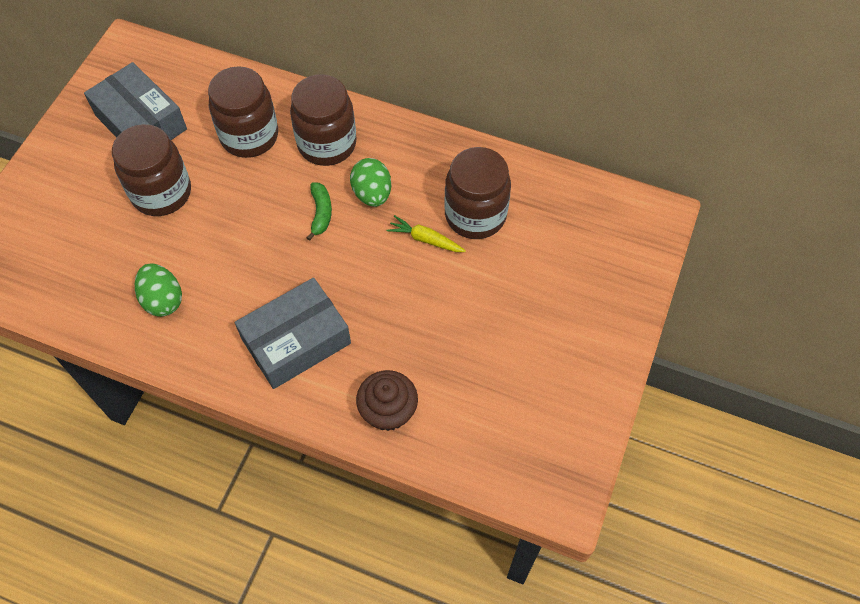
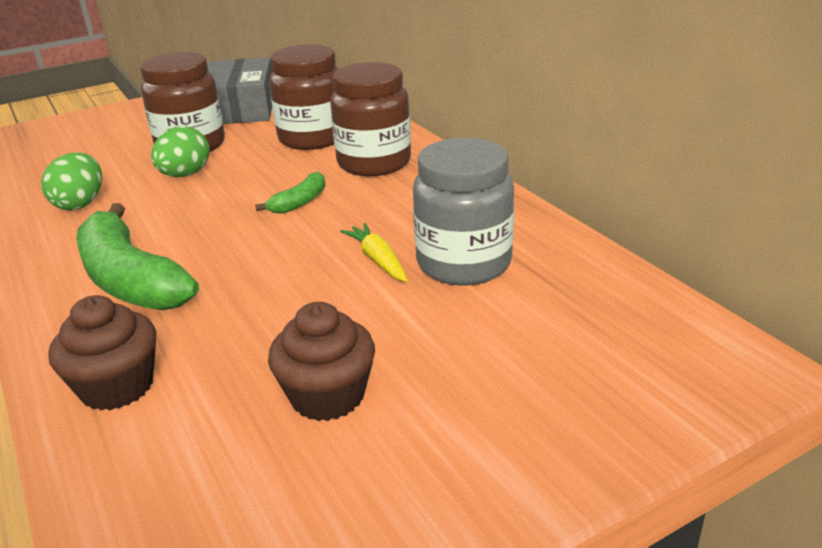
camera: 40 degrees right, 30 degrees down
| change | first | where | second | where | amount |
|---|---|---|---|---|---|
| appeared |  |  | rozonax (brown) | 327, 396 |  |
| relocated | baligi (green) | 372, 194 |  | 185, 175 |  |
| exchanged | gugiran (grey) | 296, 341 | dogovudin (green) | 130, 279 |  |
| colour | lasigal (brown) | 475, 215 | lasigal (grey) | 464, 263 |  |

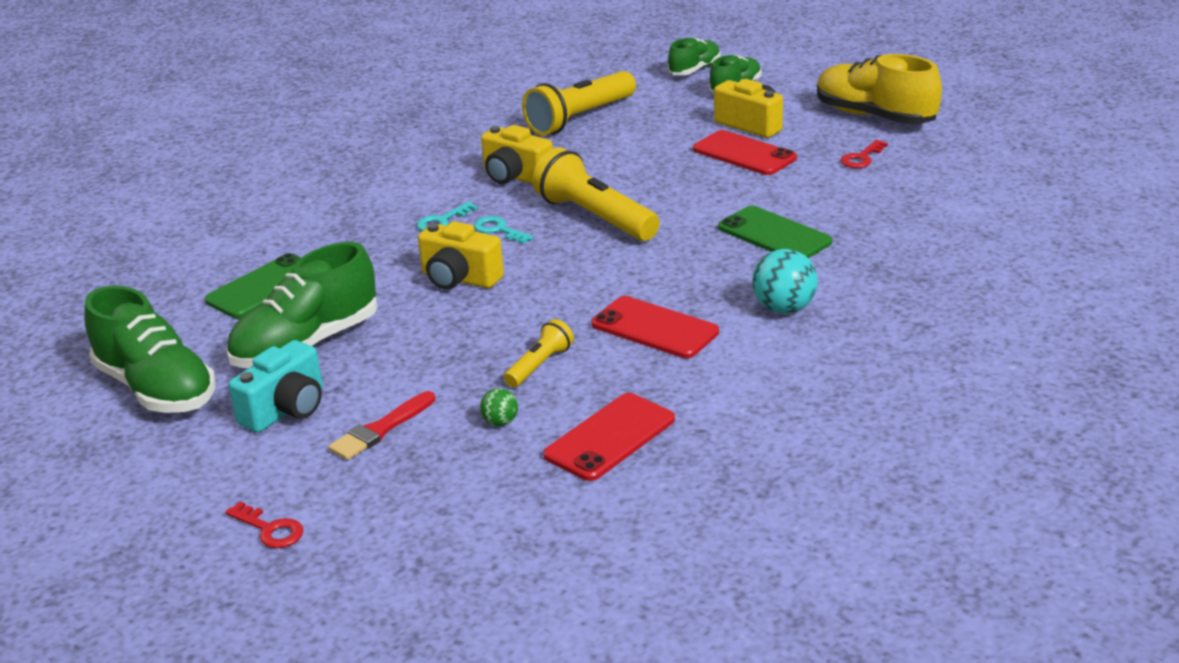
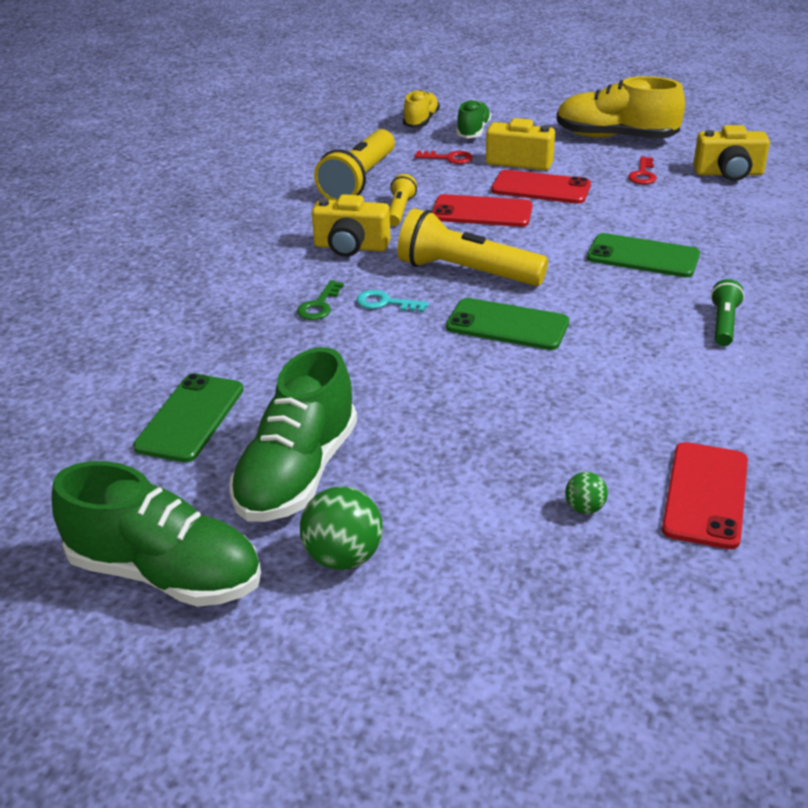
camera: 25 degrees left, 5 degrees up
| change | first | where | second | where | amount |
|---|---|---|---|---|---|
| missing | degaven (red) | 380, 429 |  |  |  |
| appeared |  |  | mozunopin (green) | 507, 325 |  |
| relocated | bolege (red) | 270, 529 |  | 449, 158 |  |
| relocated | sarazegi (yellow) | 459, 279 |  | 728, 173 |  |
| relocated | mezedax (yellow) | 539, 365 |  | 400, 210 |  |
| relocated | mozunopin (red) | 654, 328 |  | 481, 212 |  |
| exchanged | sarazegi (turquoise) | 286, 410 | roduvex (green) | 343, 557 |  |
| exchanged | roduvex (turquoise) | 784, 308 | mezedax (green) | 723, 323 |  |
| colour | bolege (turquoise) | 442, 221 | bolege (green) | 319, 305 |  |
| colour | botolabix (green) | 694, 70 | botolabix (yellow) | 421, 121 |  |

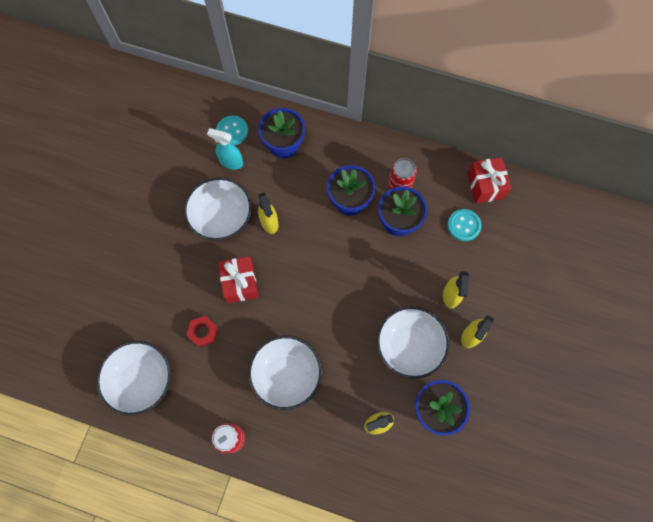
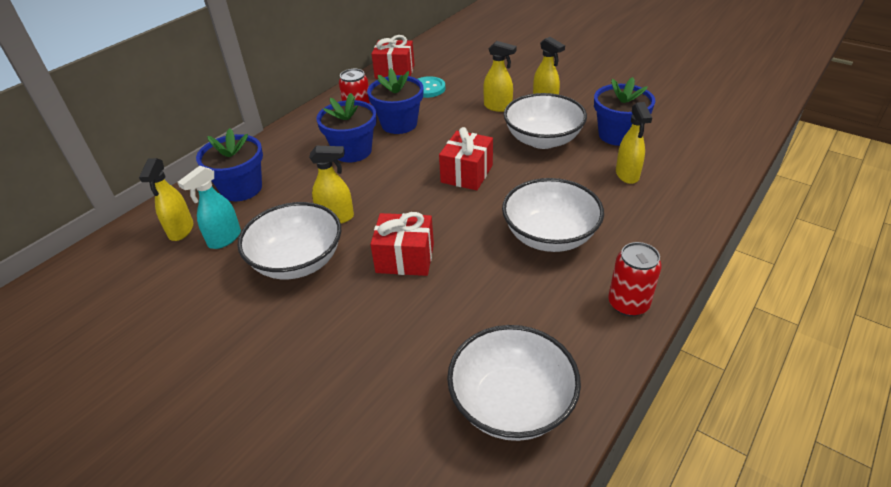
camera: 70 degrees left, 30 degrees down
| change | first | where | second | where | amount |
|---|---|---|---|---|---|
| missing | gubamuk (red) | 203, 332 |  |  |  |
| appeared |  |  | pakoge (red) | 467, 174 |  |
| exchanged | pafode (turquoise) | 232, 131 | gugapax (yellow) | 181, 230 |  |

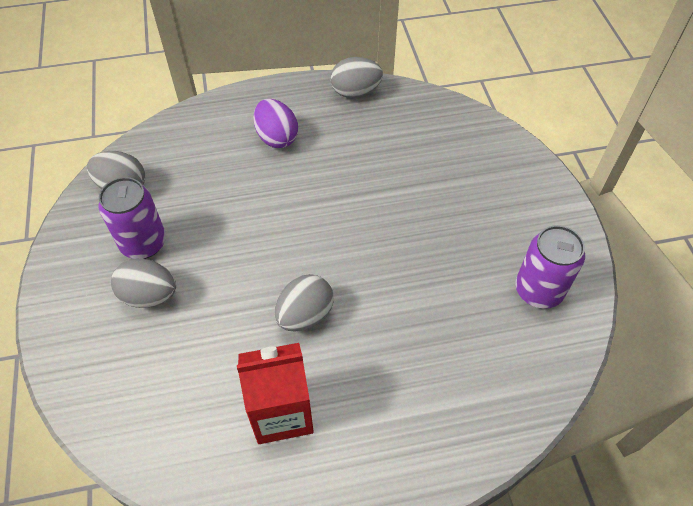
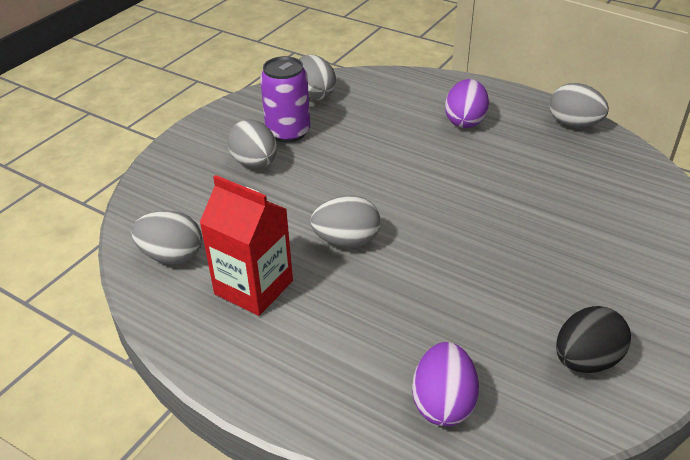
camera: 45 degrees right, 15 degrees down
| change | first | where | second | where | amount |
|---|---|---|---|---|---|
| appeared |  |  | baligi (grey) | 172, 256 |  |
| appeared |  |  | baligi (purple) | 443, 403 |  |
| exchanged | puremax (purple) | 538, 290 | baligi (black) | 586, 360 |  |

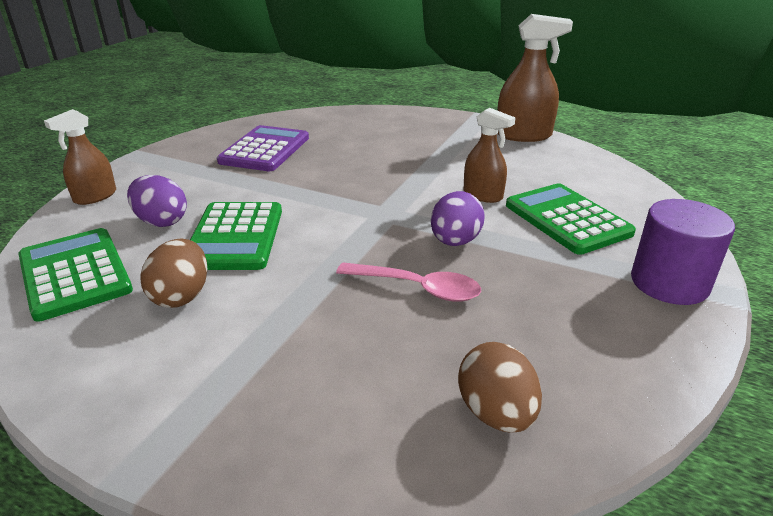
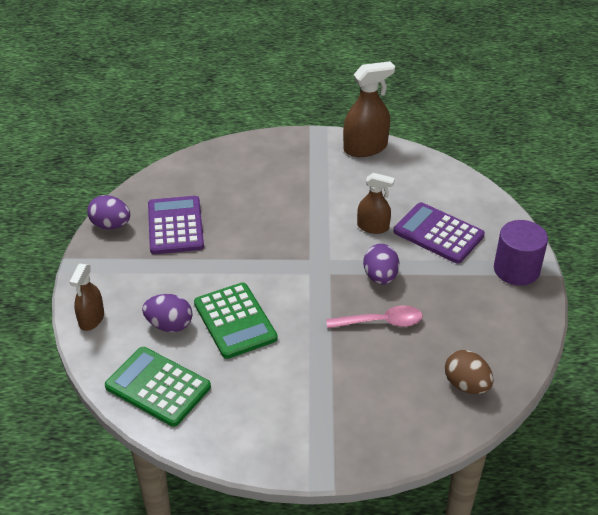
camera: 25 degrees left, 10 degrees up
| change | first | where | second | where | amount |
|---|---|---|---|---|---|
| missing | baligi (brown) | 181, 296 |  |  |  |
| appeared |  |  | baligi (purple) | 111, 225 |  |
| colour | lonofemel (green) | 567, 219 | lonofemel (purple) | 438, 234 |  |

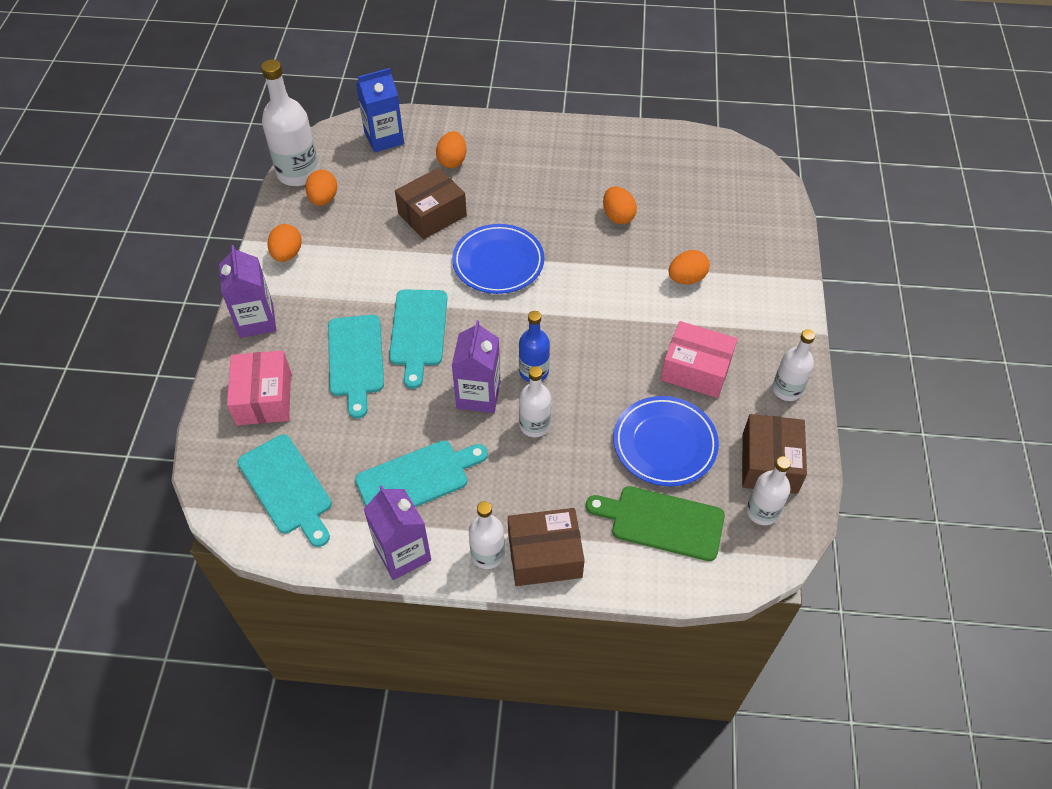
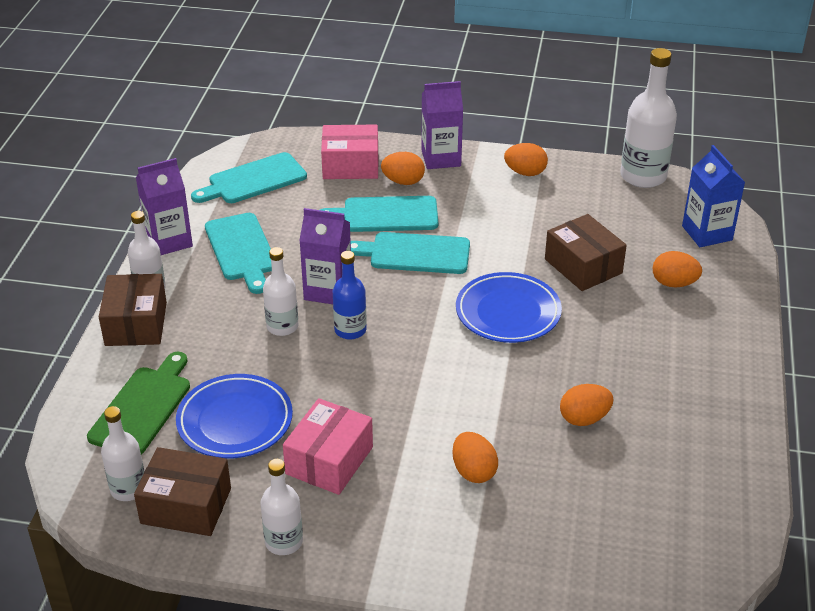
camera: 95 degrees right, 15 degrees down
| change | first | where | second | where | amount |
|---|---|---|---|---|---|
| relocated | baligi (orange) | 323, 199 |  | 403, 181 |  |

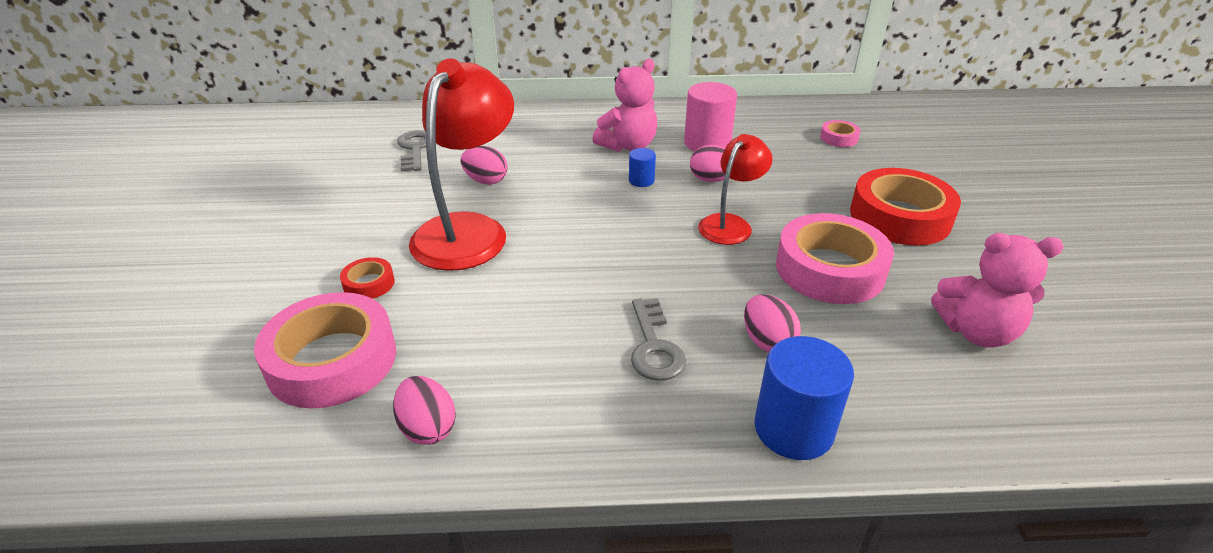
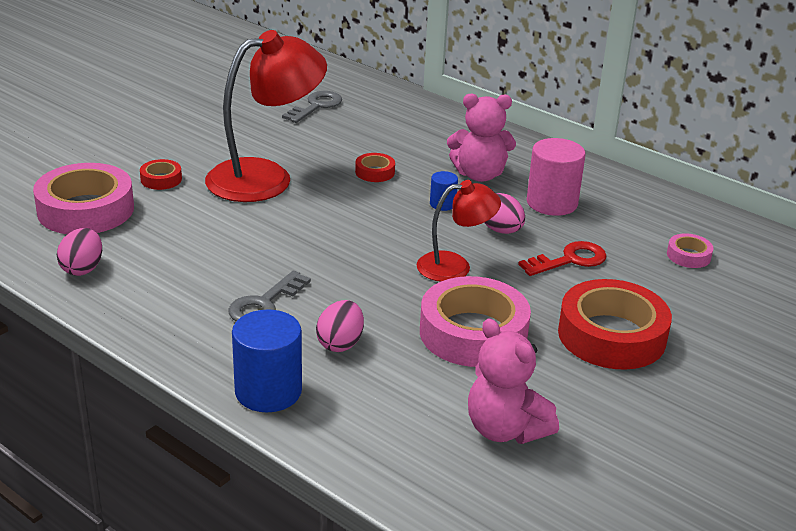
camera: 40 degrees right, 5 degrees down
| change | first | where | second | where | amount |
|---|---|---|---|---|---|
| missing | baligi (pink) | 486, 181 |  |  |  |
| appeared |  |  | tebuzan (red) | 375, 172 |  |
| appeared |  |  | bolege (red) | 569, 260 |  |

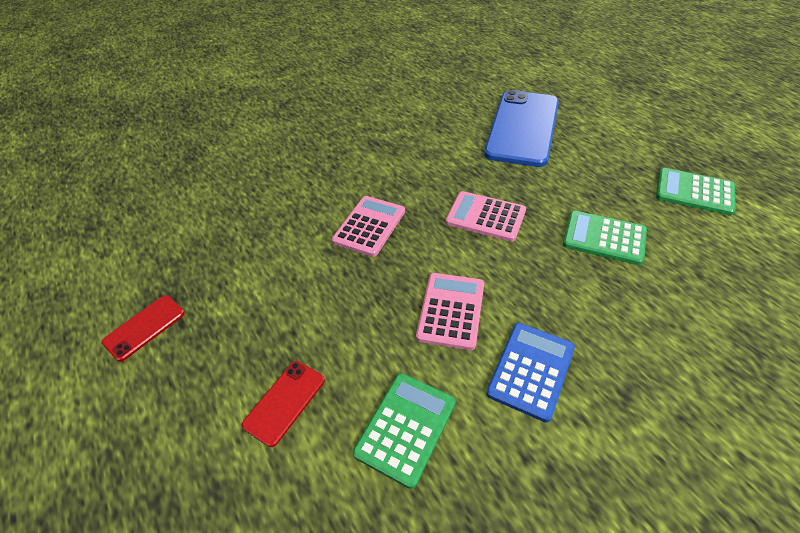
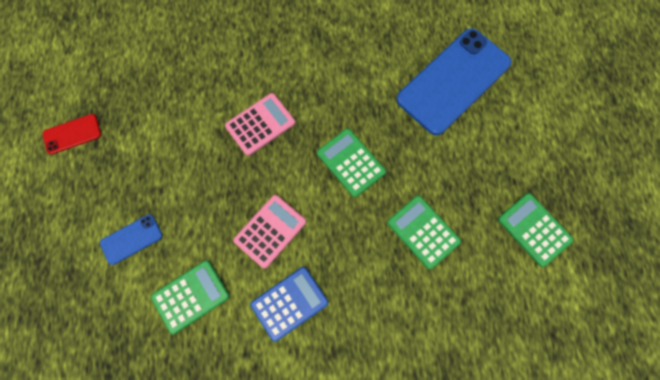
camera: 25 degrees right, 25 degrees up
| change | first | where | second | where | amount |
|---|---|---|---|---|---|
| colour | mozunopin (red) | 285, 402 | mozunopin (blue) | 131, 239 |  |
| colour | lonofemel (pink) | 485, 217 | lonofemel (green) | 351, 162 |  |

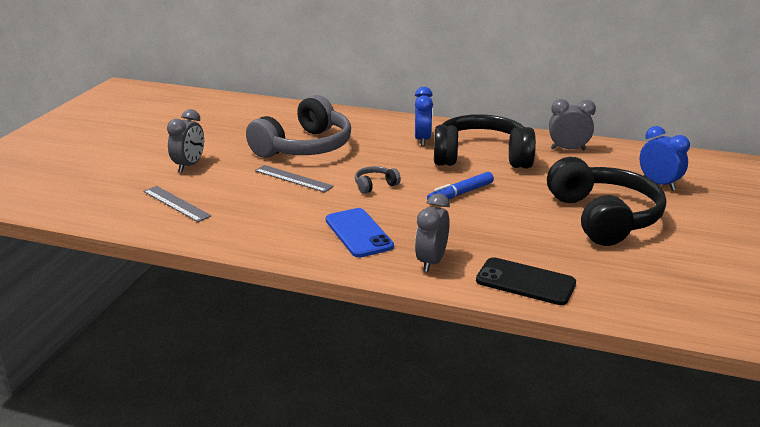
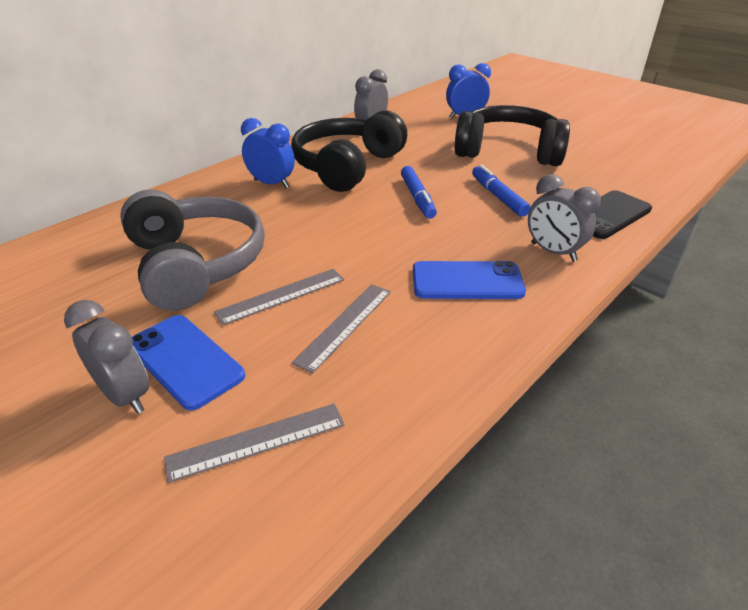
camera: 65 degrees left, 10 degrees up
| change | first | where | second | where | amount |
|---|---|---|---|---|---|
| missing | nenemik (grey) | 375, 185 |  |  |  |
| appeared |  |  | mozunopin (blue) | 185, 360 |  |
| appeared |  |  | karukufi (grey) | 345, 325 |  |
| appeared |  |  | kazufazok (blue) | 498, 197 |  |

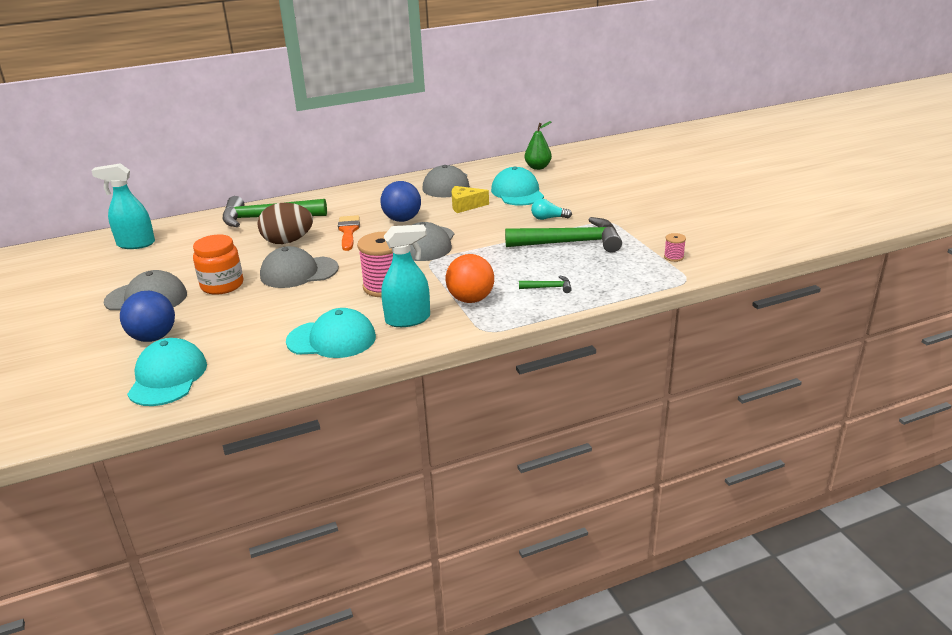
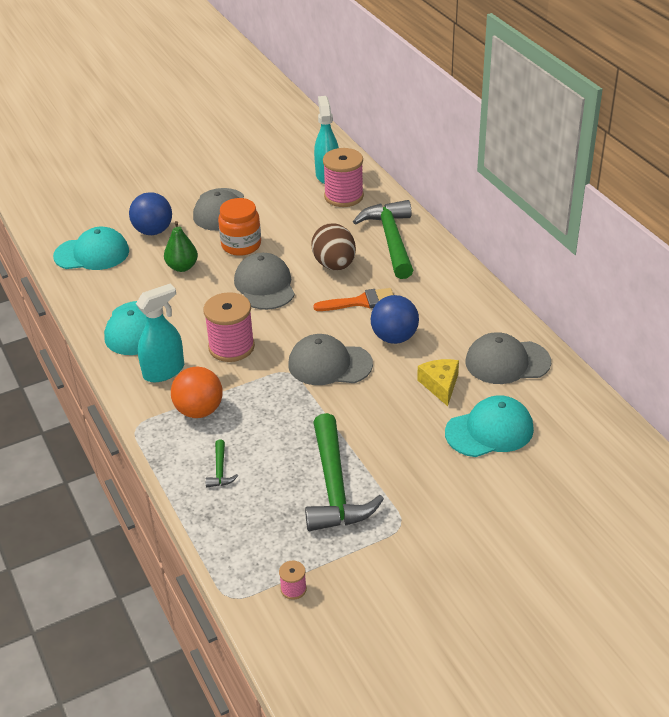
camera: 85 degrees right, 10 degrees up
| change | first | where | second | where | amount |
|---|---|---|---|---|---|
| missing | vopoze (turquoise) | 548, 218 |  |  |  |
| appeared |  |  | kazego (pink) | 343, 196 |  |
| relocated | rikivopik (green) | 538, 167 |  | 182, 267 |  |
| spun | gugapax (turquoise) | 408, 319 |  | 164, 371 | 105 degrees counterclockwise |

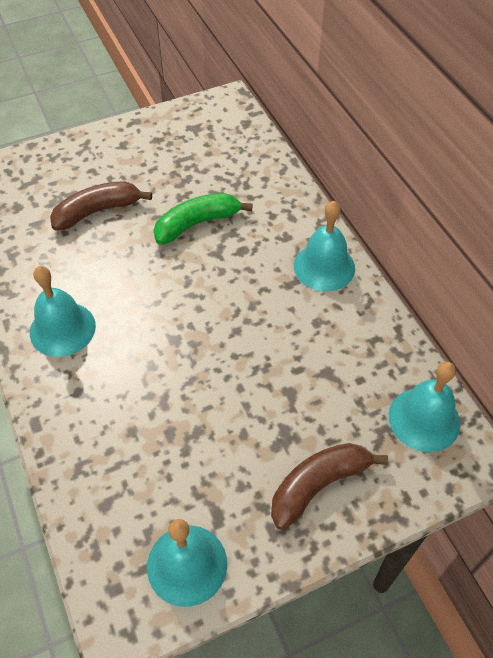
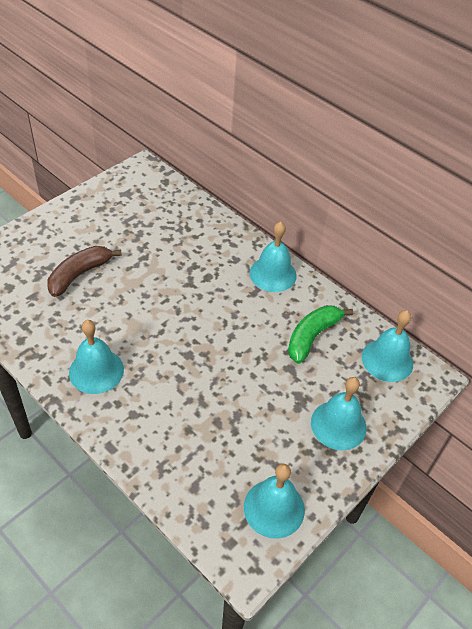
camera: 25 degrees left, 5 degrees down
| change | first | where | second | where | amount |
|---|---|---|---|---|---|
| relocated | dogovudin (green) | 197, 223 |  | 312, 336 |  |
| exchanged | dogovudin (brown) | 318, 485 | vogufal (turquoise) | 338, 425 |  |

